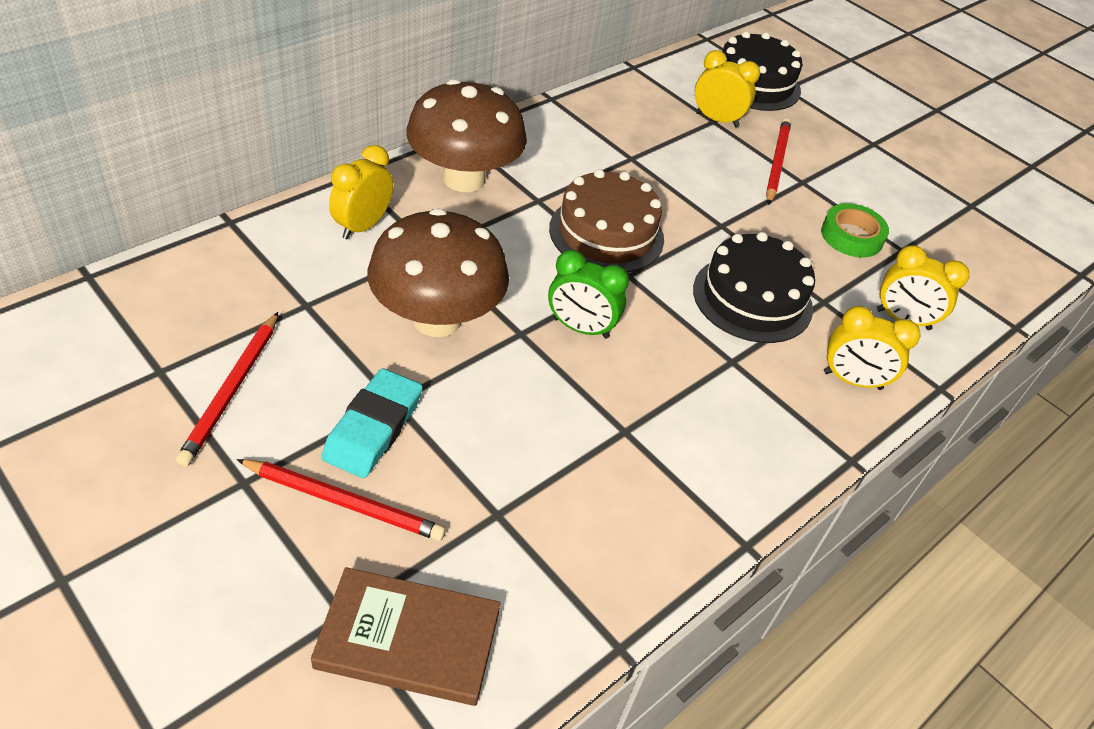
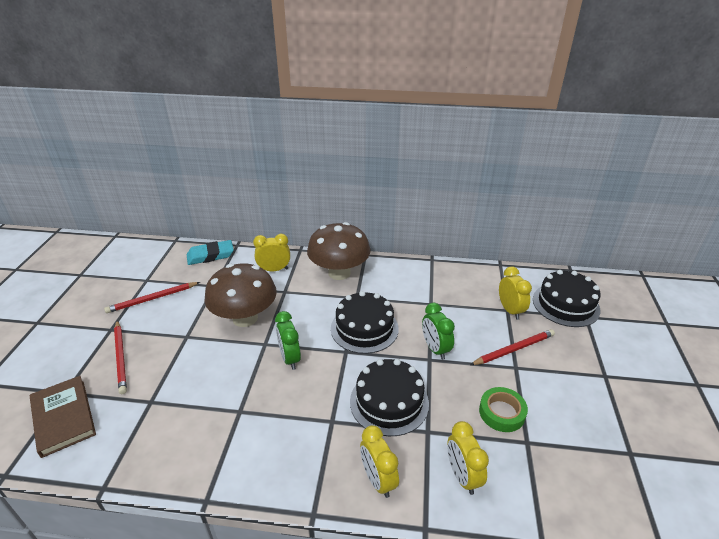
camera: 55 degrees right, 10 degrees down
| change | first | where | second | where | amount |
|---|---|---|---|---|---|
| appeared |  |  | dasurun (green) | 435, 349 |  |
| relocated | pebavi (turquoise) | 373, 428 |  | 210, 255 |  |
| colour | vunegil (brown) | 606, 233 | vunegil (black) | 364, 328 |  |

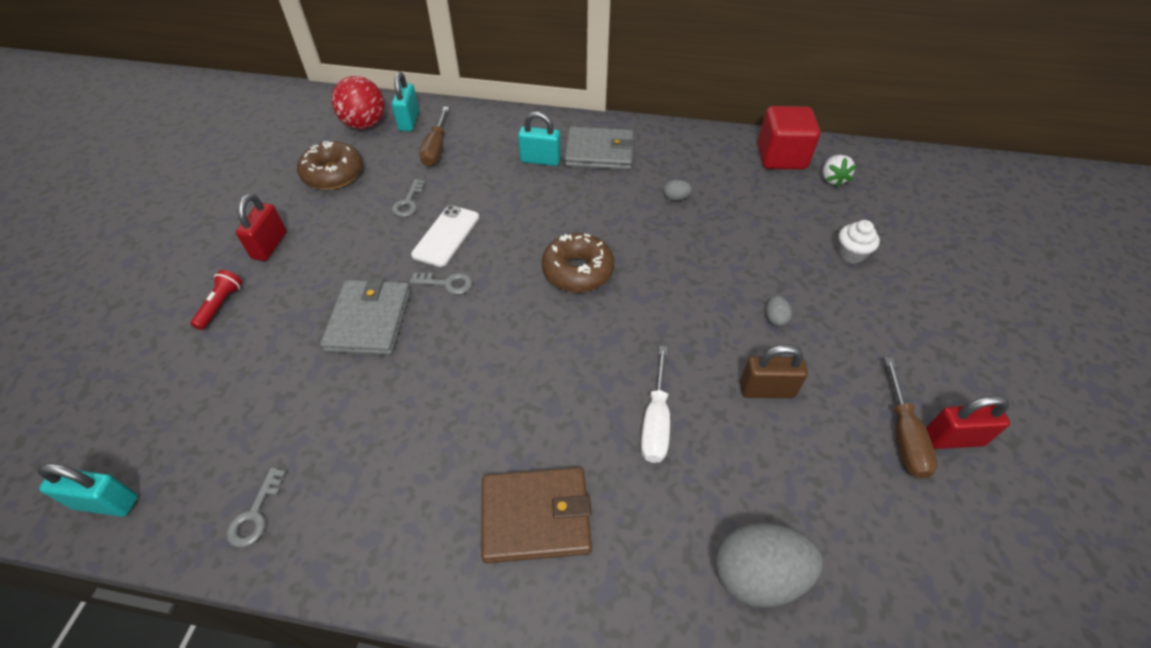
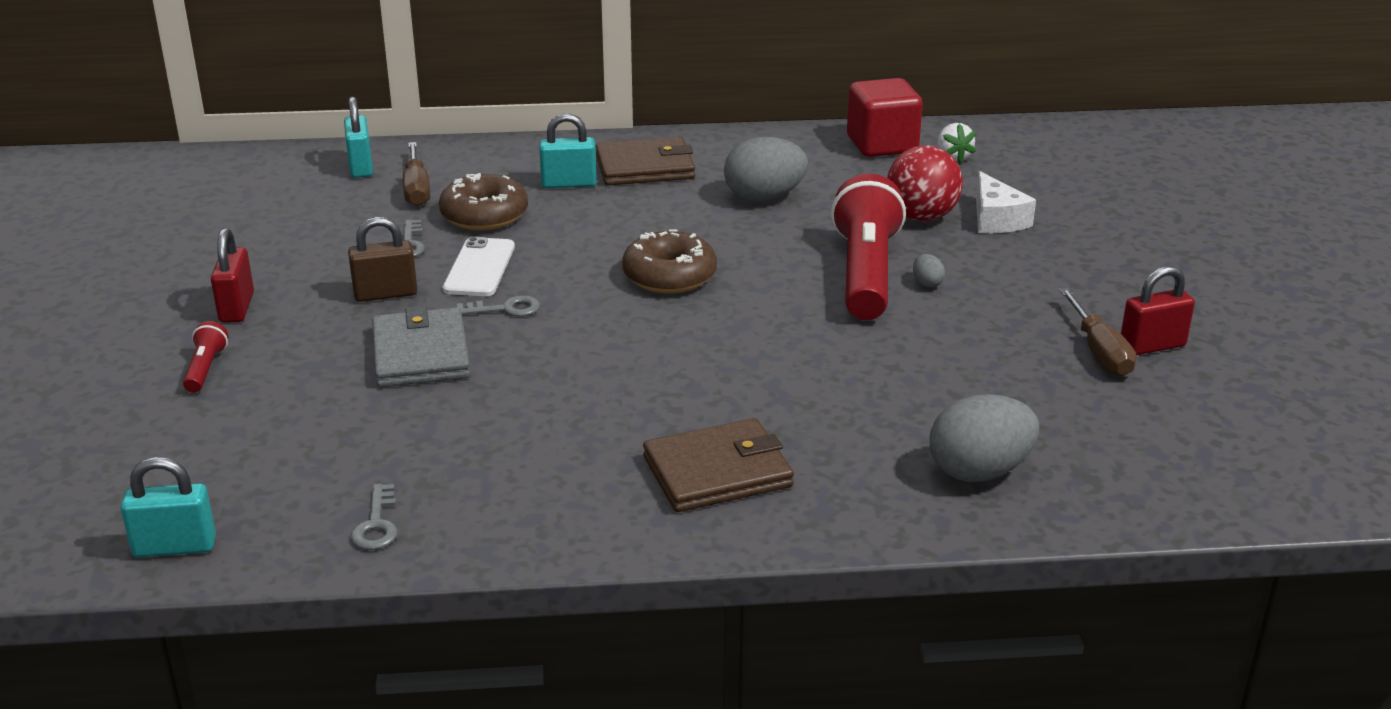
camera: 15 degrees left, 20 degrees down
| change | first | where | second | where | amount |
|---|---|---|---|---|---|
| missing | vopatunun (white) | 655, 422 |  |  |  |
| appeared |  |  | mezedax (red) | 865, 274 |  |
| relocated | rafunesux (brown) | 333, 174 |  | 484, 215 |  |
| relocated | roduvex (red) | 365, 124 |  | 921, 217 |  |
| relocated | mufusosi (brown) | 766, 390 |  | 385, 294 |  |
| exchanged | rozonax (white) | 851, 254 | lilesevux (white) | 996, 219 |  |
| colour | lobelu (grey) | 599, 152 | lobelu (brown) | 645, 167 |  |
| size | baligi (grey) | 675, 198 |  | 764, 197 | x2.31 |

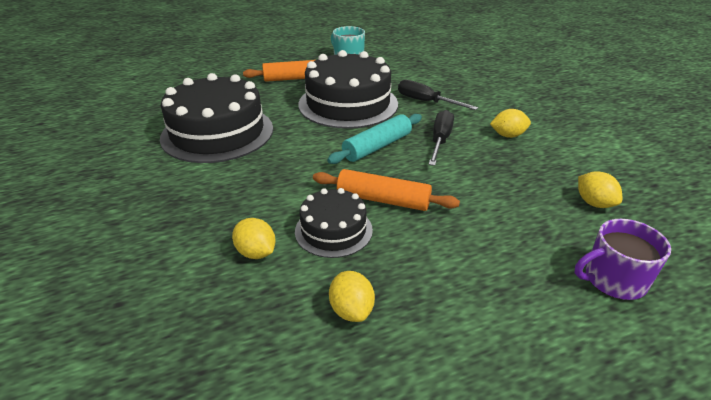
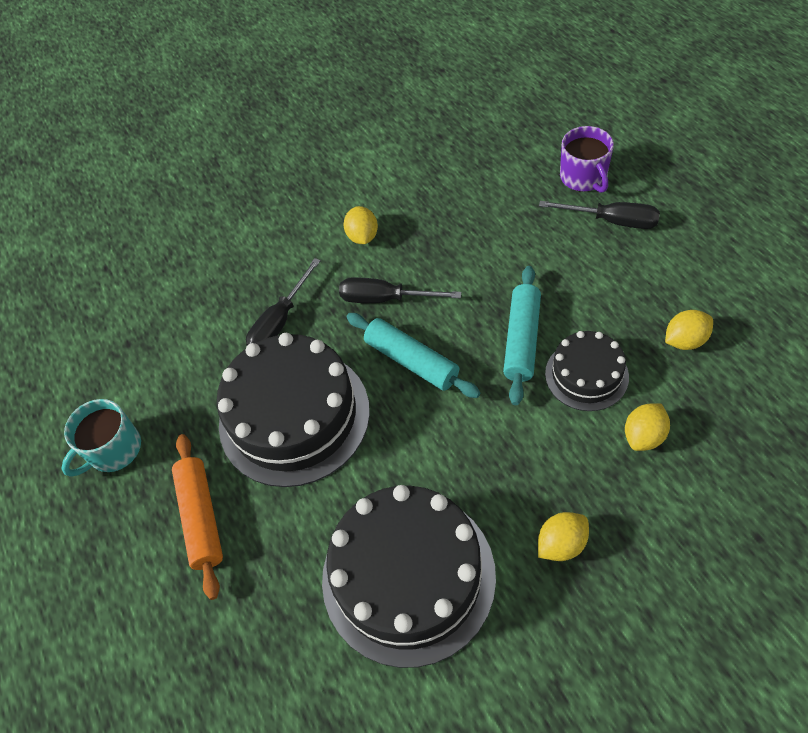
camera: 90 degrees left, 20 degrees up
| change | first | where | second | where | amount |
|---|---|---|---|---|---|
| appeared |  |  | vopatunun (black) | 612, 221 |  |
| relocated | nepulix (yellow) | 594, 203 |  | 561, 544 |  |
| colour | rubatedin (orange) | 383, 200 | rubatedin (turquoise) | 522, 340 |  |

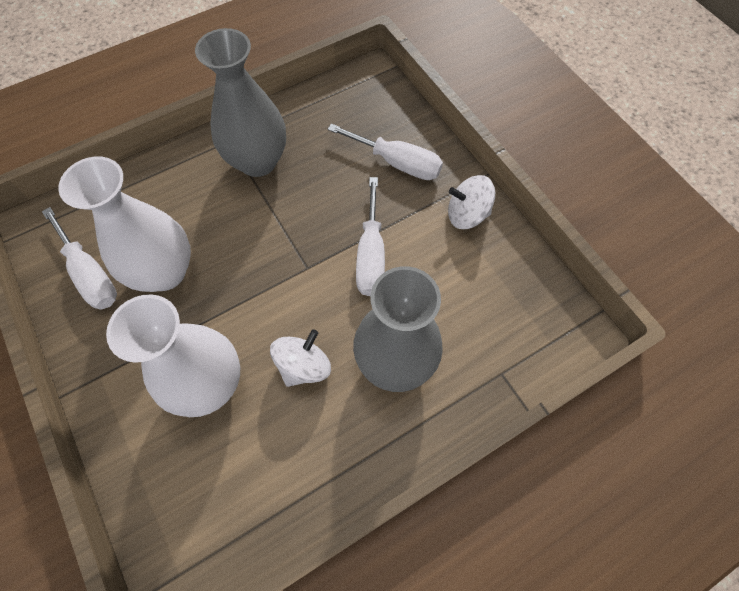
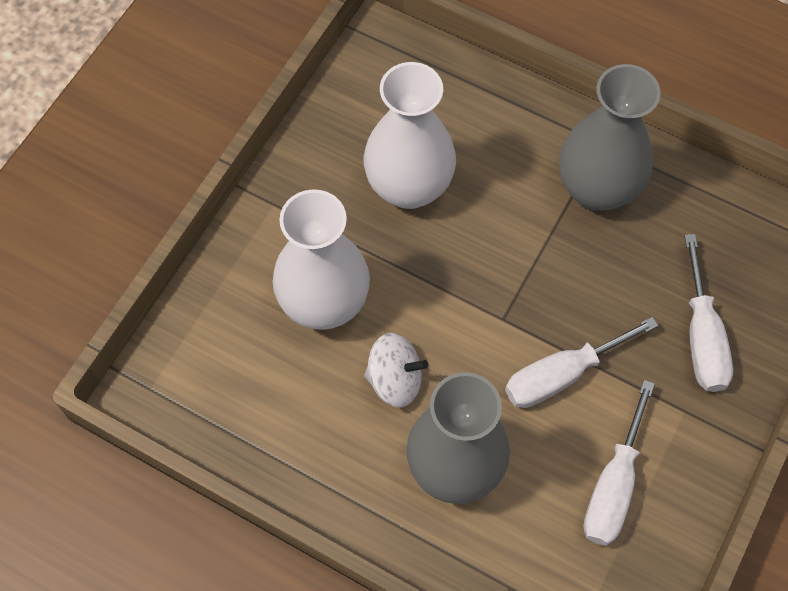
camera: 60 degrees right, 0 degrees up
| change | first | where | second | where | amount |
|---|---|---|---|---|---|
| missing | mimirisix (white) | 467, 214 |  |  |  |
| relocated | vopatunun (white) | 90, 274 |  | 613, 486 |  |

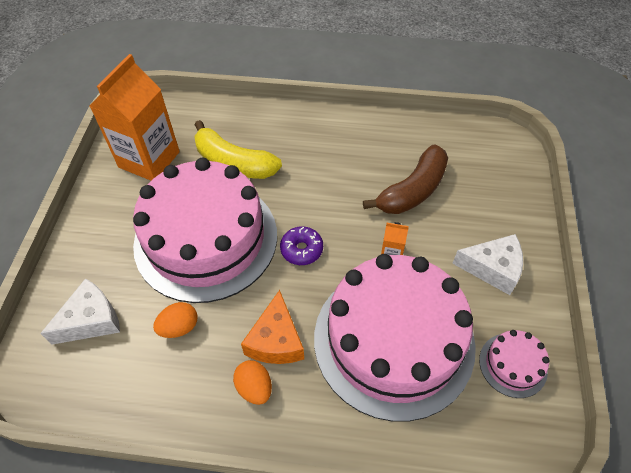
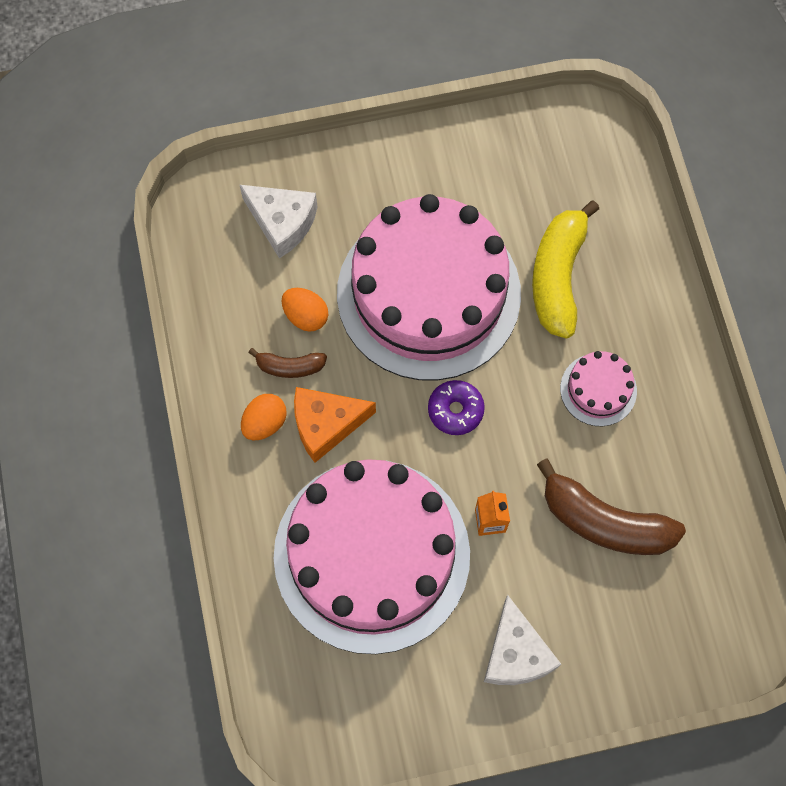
camera: 70 degrees right, 15 degrees up
| change | first | where | second | where | amount |
|---|---|---|---|---|---|
| missing | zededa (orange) | 149, 159 |  |  |  |
| appeared |  |  | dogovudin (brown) | 290, 367 |  |
| relocated | vunegil (pink) | 513, 365 |  | 598, 389 |  |

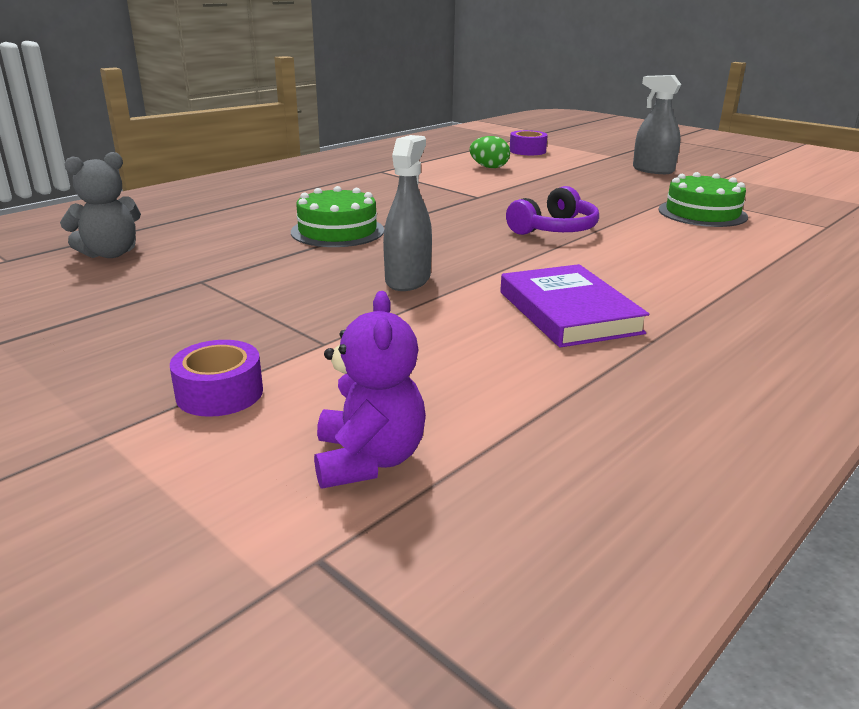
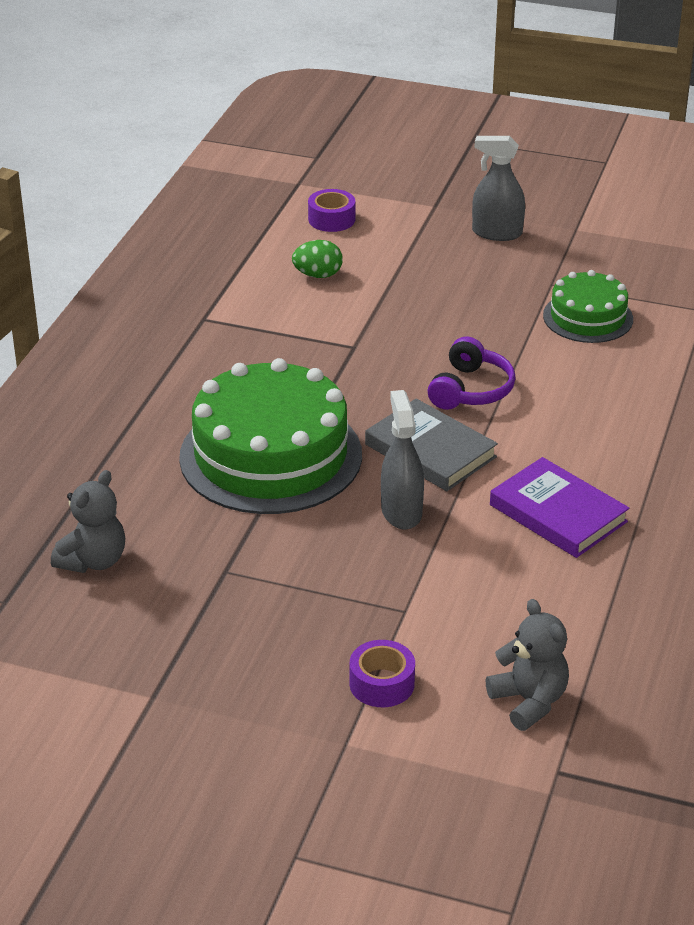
camera: 25 degrees left, 10 degrees up
| change | first | where | second | where | amount |
|---|---|---|---|---|---|
| appeared |  |  | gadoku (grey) | 430, 451 |  |
| colour | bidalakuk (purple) | 368, 460 | bidalakuk (grey) | 529, 701 |  |
| size | vunegil (green) | 337, 231 |  | 270, 455 | x1.84 |

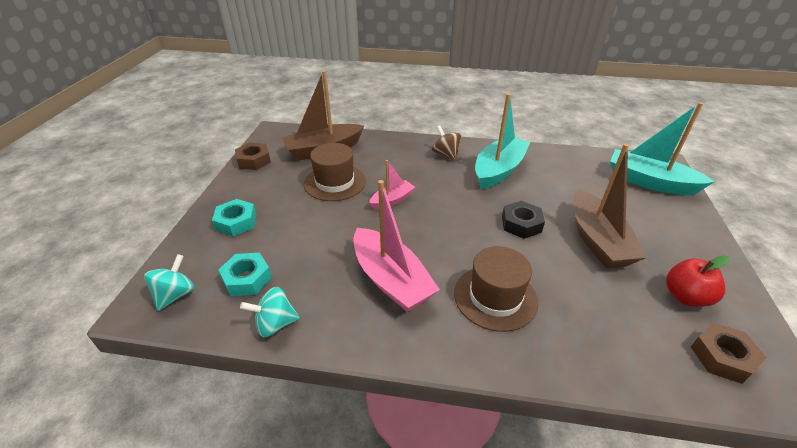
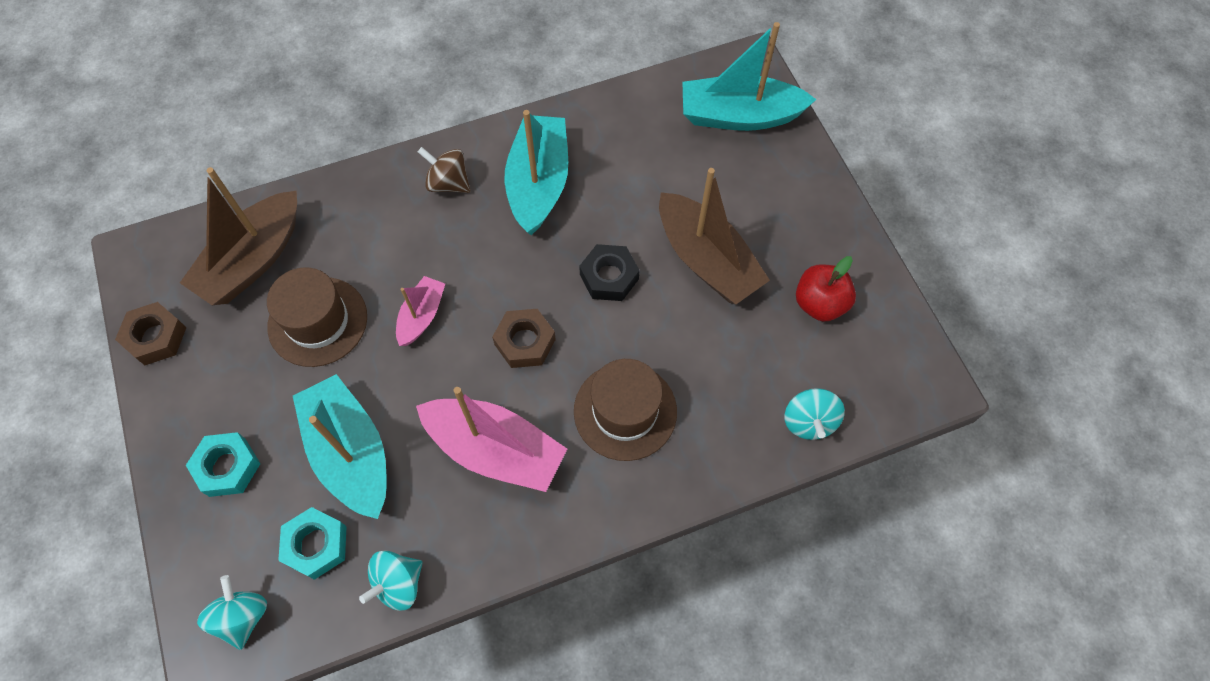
camera: 30 degrees left, 25 degrees up
| change | first | where | second | where | amount |
|---|---|---|---|---|---|
| appeared |  |  | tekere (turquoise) | 350, 453 |  |
| appeared |  |  | mimirisix (turquoise) | 808, 421 |  |
| relocated | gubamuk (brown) | 722, 357 |  | 525, 342 |  |

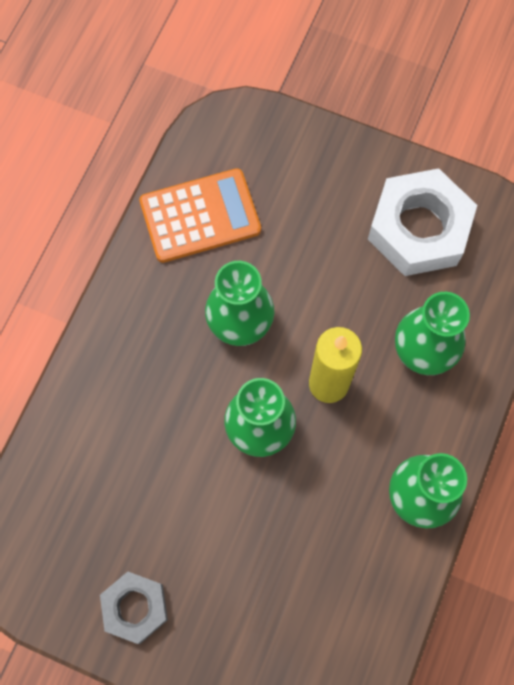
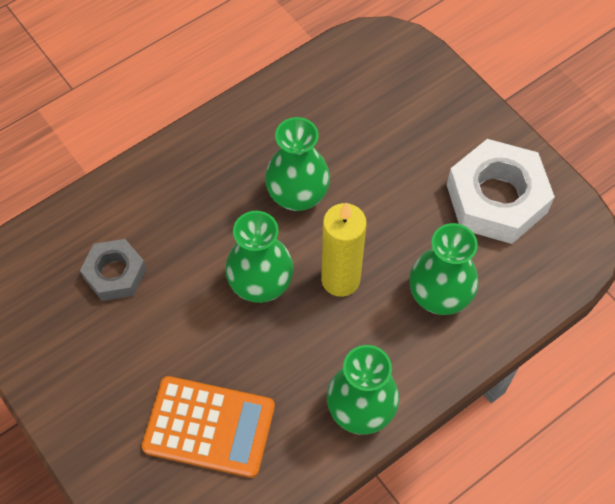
camera: 30 degrees right, 10 degrees down
| change | first | where | second | where | amount |
|---|---|---|---|---|---|
| relocated | gubamuk (grey) | 135, 607 |  | 115, 274 |  |
| relocated | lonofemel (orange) | 200, 216 |  | 209, 427 |  |

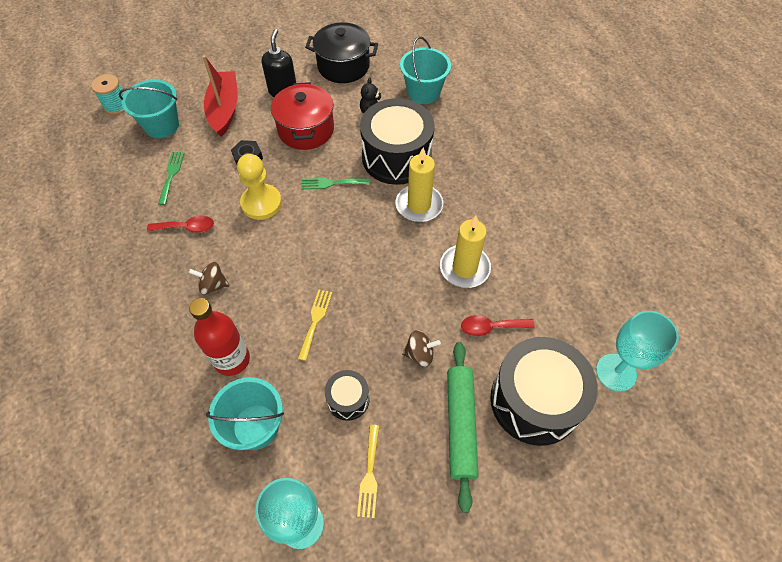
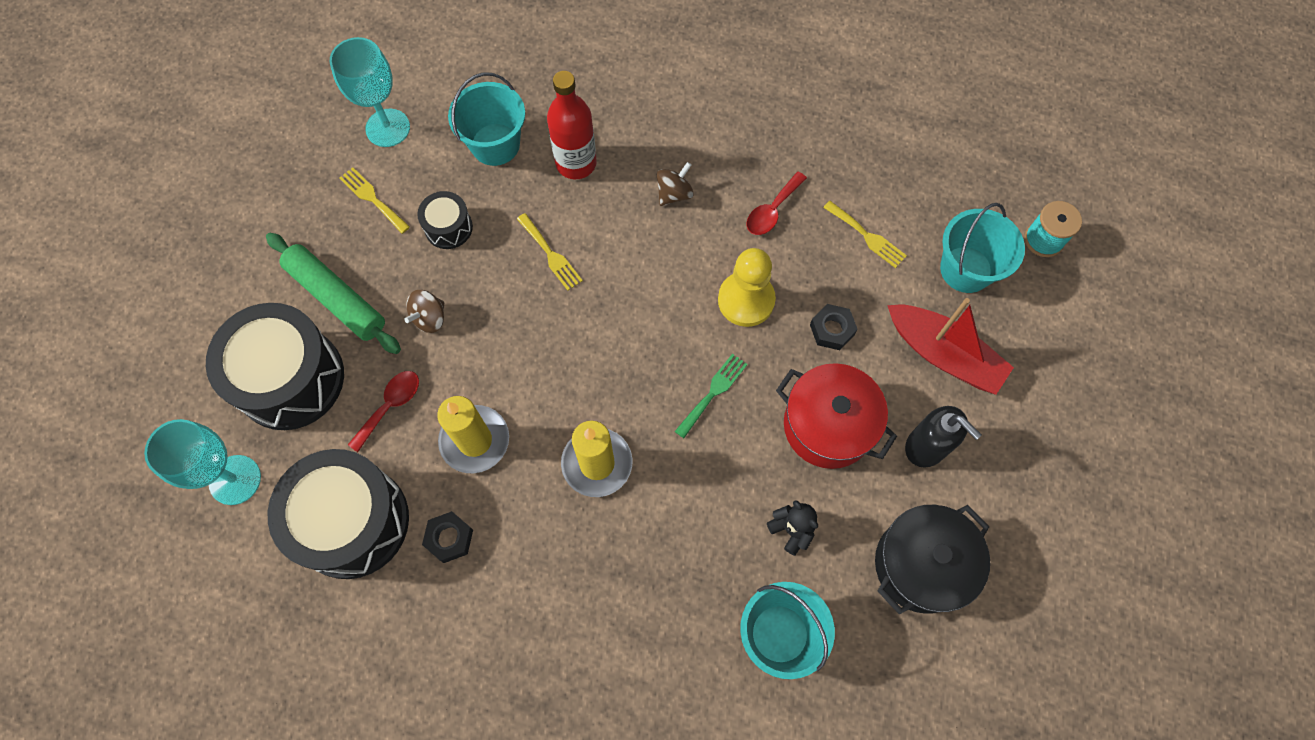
camera: 130 degrees right, 10 degrees up
| change | first | where | second | where | amount |
|---|---|---|---|---|---|
| appeared |  |  | gubamuk (black) | 449, 538 |  |
| relocated | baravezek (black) | 396, 157 |  | 352, 522 |  |
| colour | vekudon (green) | 171, 175 | vekudon (yellow) | 867, 236 |  |

